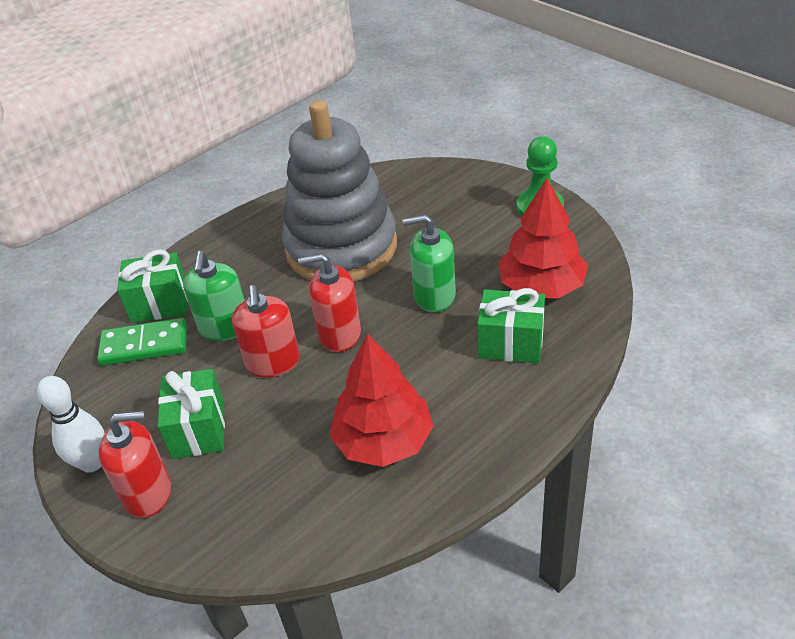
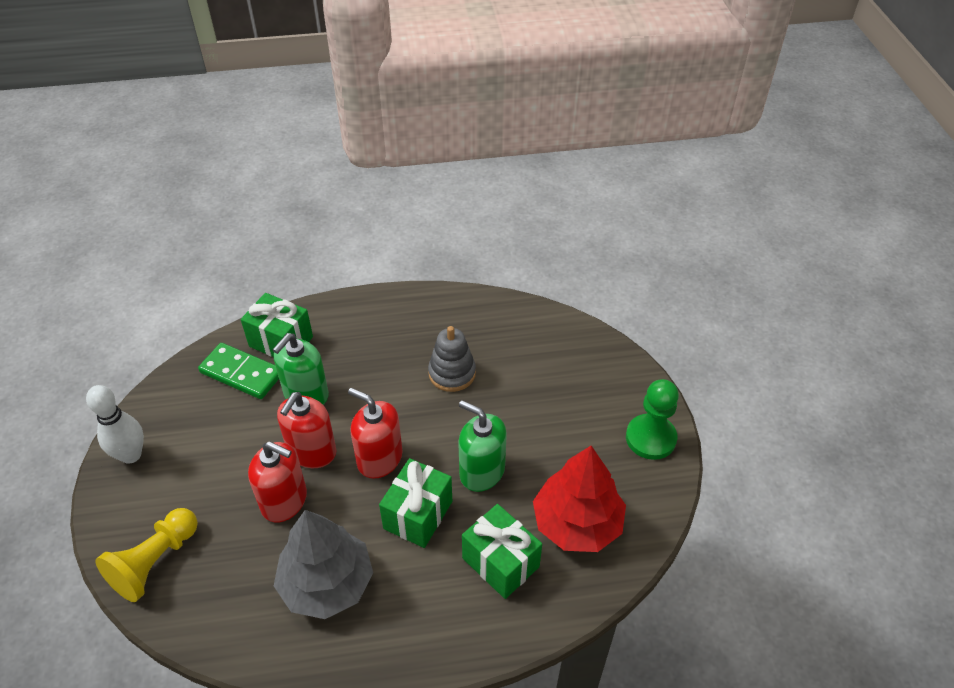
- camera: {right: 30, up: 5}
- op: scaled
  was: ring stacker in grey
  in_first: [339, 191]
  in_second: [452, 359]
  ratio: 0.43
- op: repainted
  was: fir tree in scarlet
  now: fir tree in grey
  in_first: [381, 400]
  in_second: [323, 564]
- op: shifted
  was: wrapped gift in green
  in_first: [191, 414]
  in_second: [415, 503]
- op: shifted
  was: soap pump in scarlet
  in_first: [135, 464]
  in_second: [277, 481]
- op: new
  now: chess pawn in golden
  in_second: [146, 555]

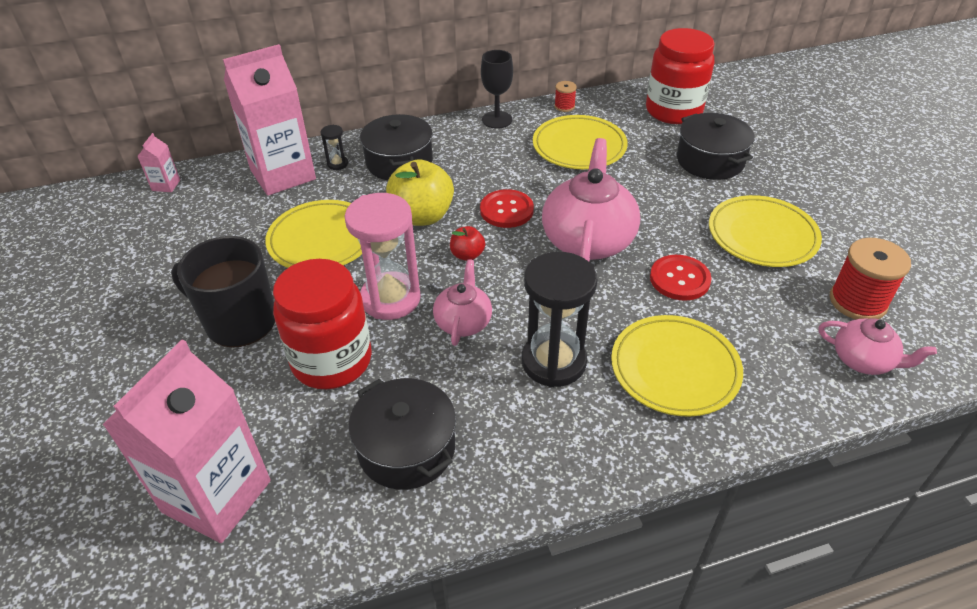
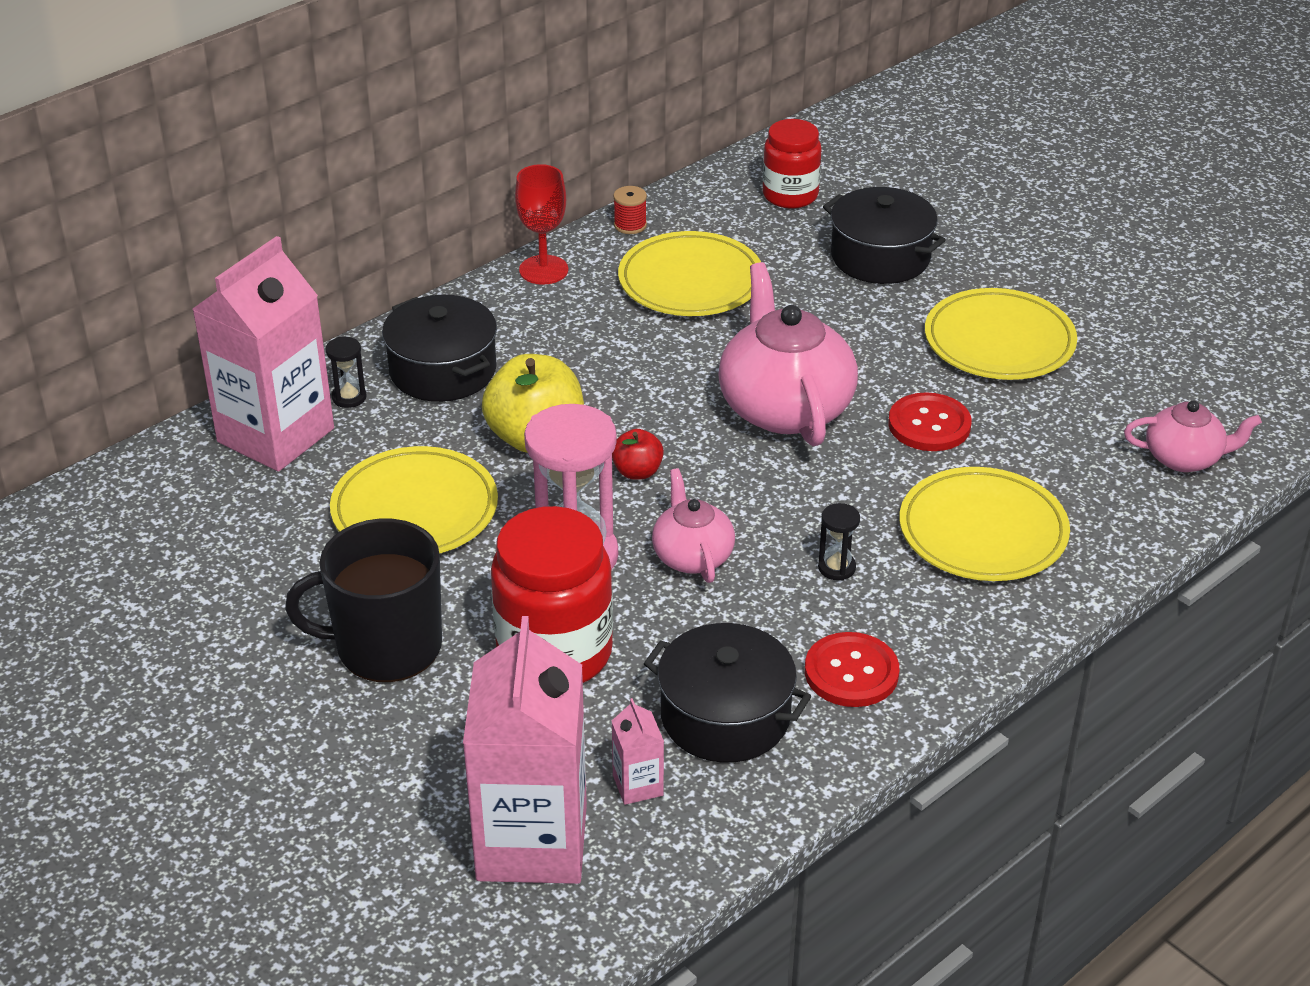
- camera: {right: -25, up: -5}
- op: scaled
  was: preserve jar in scarlet
  in_first: [680, 76]
  in_second: [792, 164]
  ratio: 0.64
- op: repainted
  was: chalice in jet-black
  now: chalice in scarlet
  in_first: [497, 89]
  in_second: [541, 224]
- op: shifted
  was: juice carton in rosy
  in_first: [159, 162]
  in_second: [638, 751]
- op: shifted
  was: shirt button in scarlet
  in_first: [507, 208]
  in_second: [852, 669]
- op: gone
  was: bobbin in scarlet
  in_first: [870, 278]
- op: scaled
  was: sandglass in jet-black
  in_first: [560, 319]
  in_second: [839, 541]
  ratio: 0.43

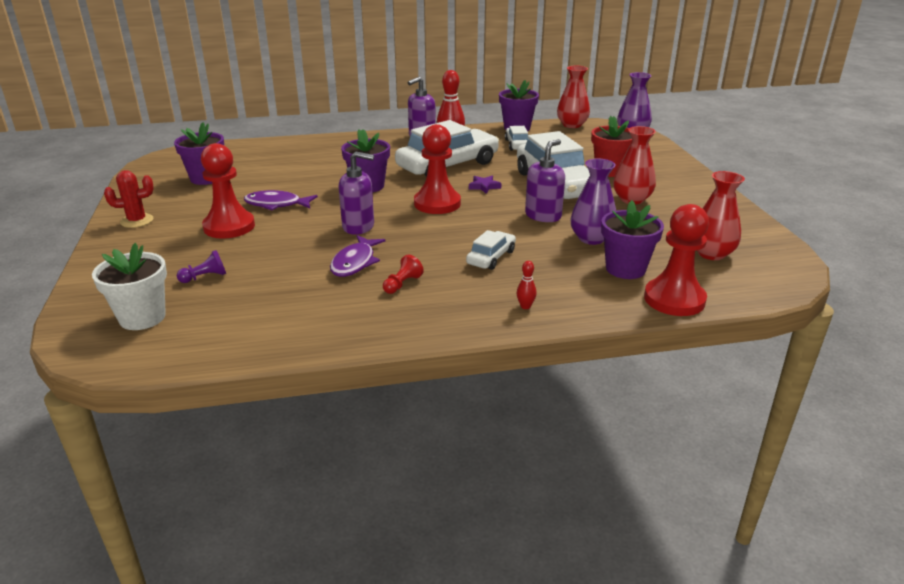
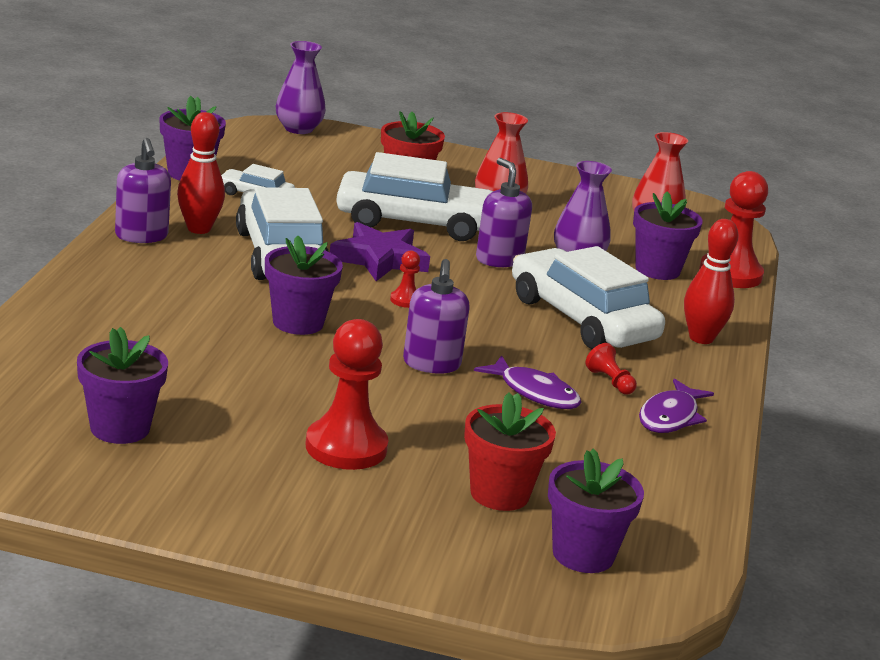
- camera: {right: -70, up: -5}
- op: gone
  was: flower vase in scarlet
  in_first: [573, 97]
- op: scaled
  was: chess pawn in scarlet
  in_first: [437, 169]
  in_second: [405, 279]
  ratio: 0.45
- op: rotated
  was: soap pump in royal purple
  in_first: [356, 193]
  in_second: [436, 316]
  clockwise: 150
- op: gone
  was: cactus in scarlet
  in_first: [129, 199]
- op: scaled
  was: five-pointed star in royal purple
  in_first: [485, 184]
  in_second: [380, 251]
  ratio: 2.06
- op: shifted
  was: fish figure in royal purple
  in_first: [281, 200]
  in_second: [676, 406]
- op: scaled
  was: car in snow-white
  in_first: [491, 250]
  in_second: [588, 297]
  ratio: 2.11
- op: repainted
  was: plant pot in snow-white
  now: plant pot in royal purple
  in_first: [129, 286]
  in_second: [596, 511]
- op: swapped
  was: chess pawn in royal purple
  now: plant pot in scarlet
  in_first: [201, 266]
  in_second: [510, 451]
- op: scaled
  was: skittle in scarlet
  in_first: [527, 285]
  in_second: [711, 281]
  ratio: 2.18

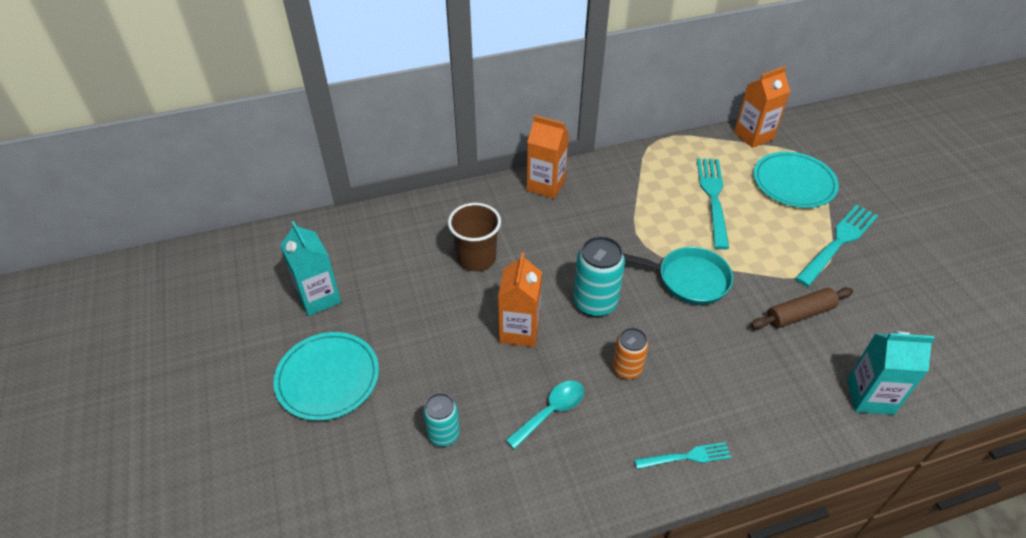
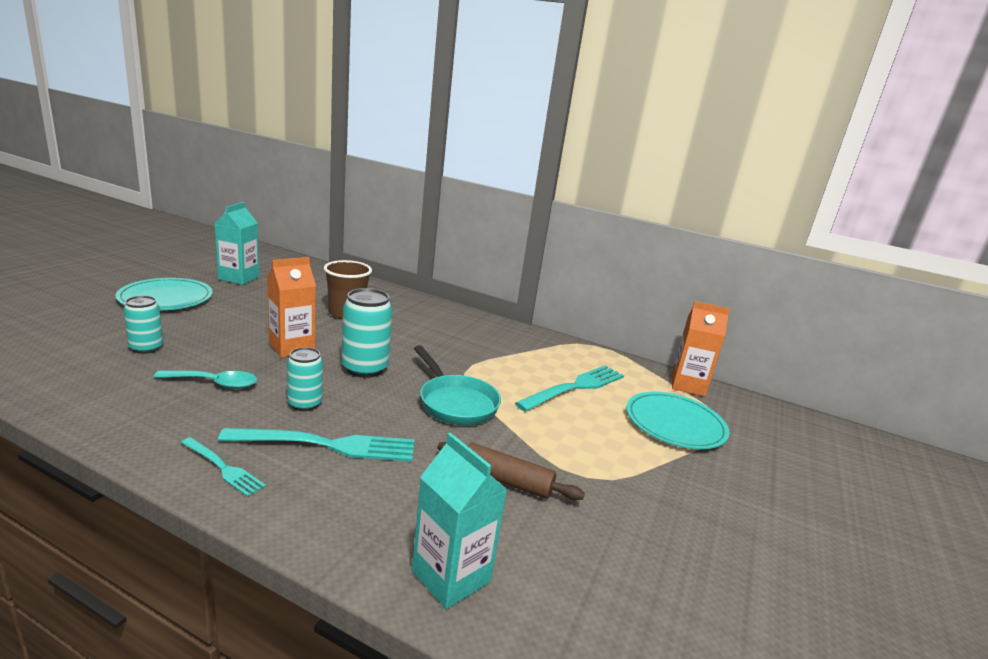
- camera: {right: 40, up: -25}
- op: gone
  was: juice carton in orange-coloured
  in_first: [548, 157]
- op: shifted
  was: table fork in aqua
  in_first: [836, 246]
  in_second: [316, 445]
- op: repainted
  was: can in orange-coloured
  now: can in aqua
  in_first: [630, 353]
  in_second: [305, 379]

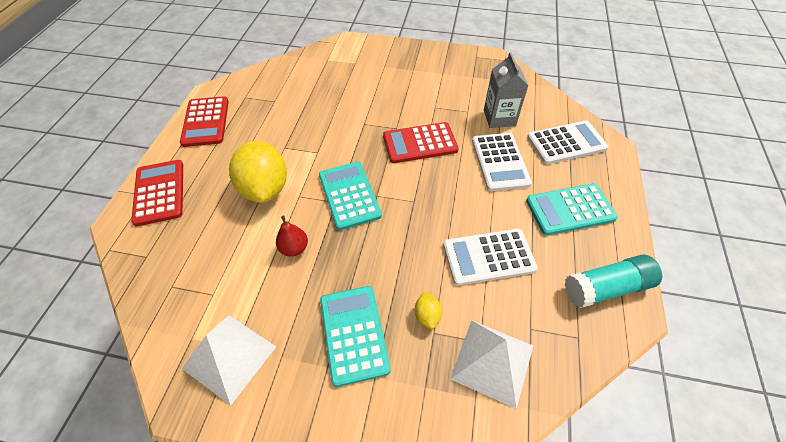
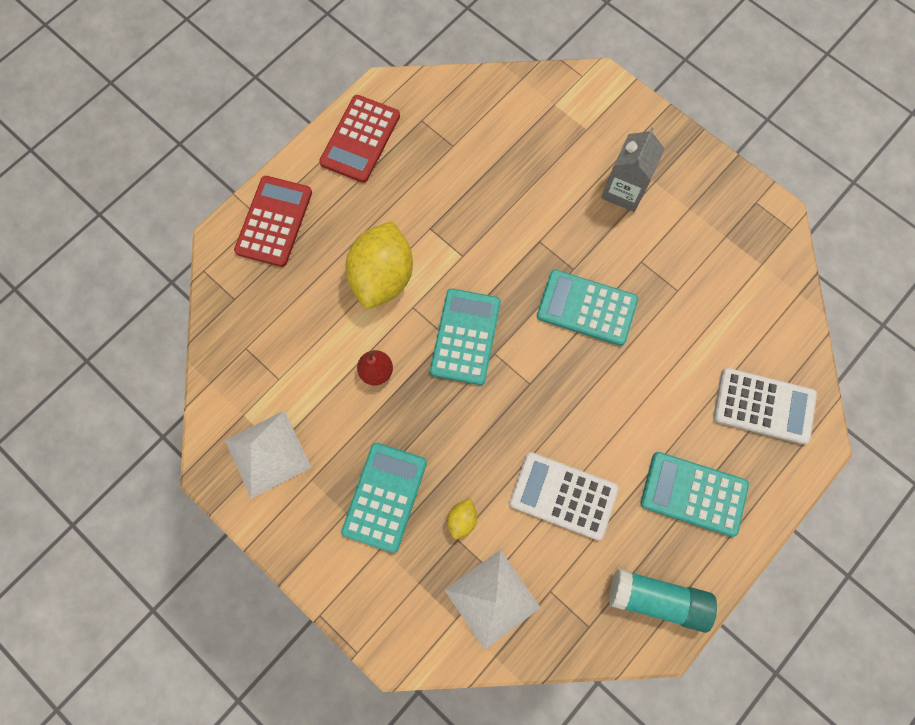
- camera: {right: 30, up: 20}
- op: shifted
  was: juice carton in grey
  in_first: [506, 90]
  in_second: [633, 170]
- op: repainted
  was: pocket calculator in scarlet
  now: pocket calculator in aqua
  in_first: [421, 142]
  in_second: [587, 308]
- op: gone
  was: pocket calculator in snow-white
  in_first: [502, 162]

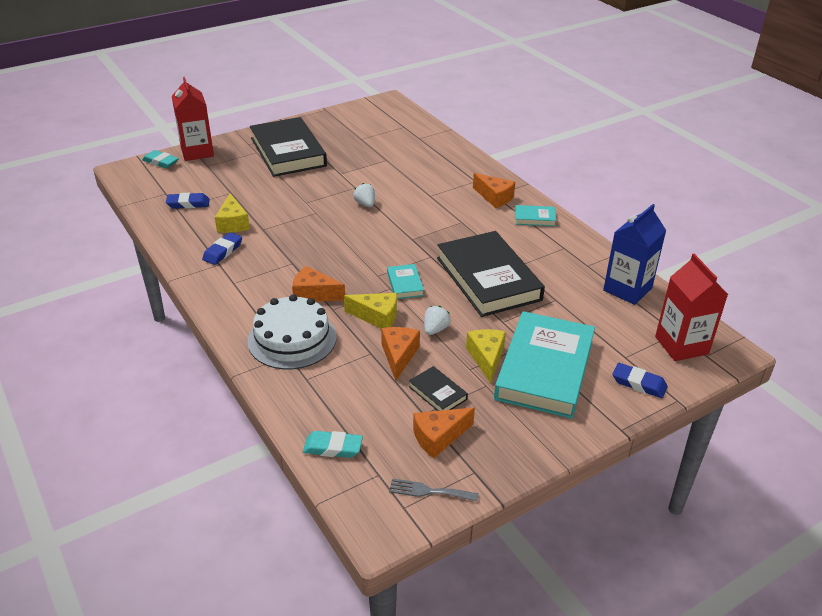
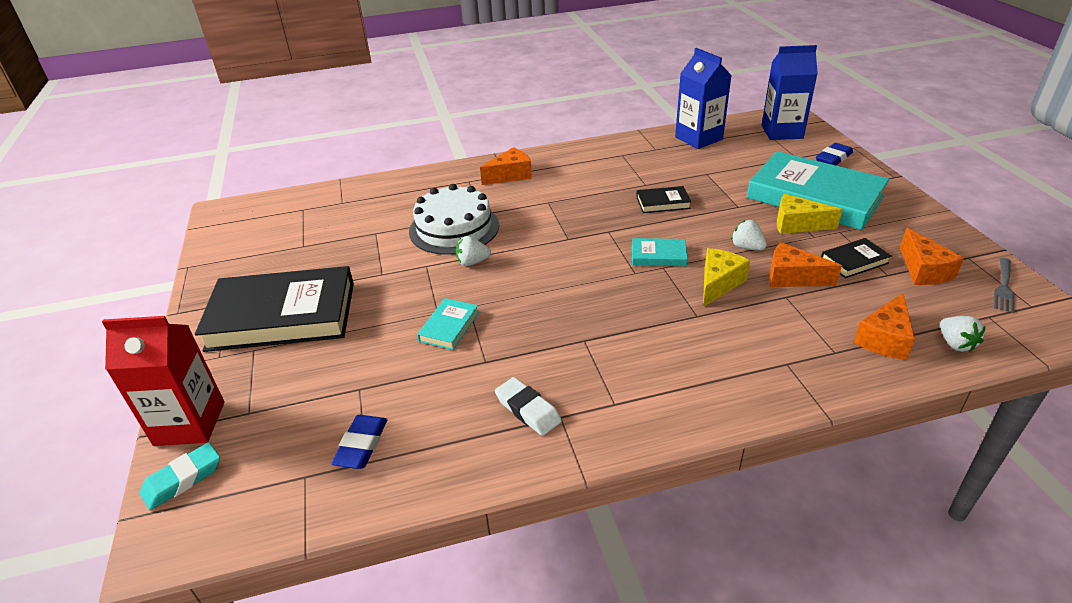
- camera: {right: -70, up: 0}
- op: gone
  was: cheese in golden
  in_first: [232, 213]
- op: shifted
  was: hardcover in aqua
  in_first: [535, 215]
  in_second: [448, 324]
- op: scaled
  was: hardcover in jet-black
  in_first: [491, 274]
  in_second: [663, 199]
  ratio: 0.43
- op: repainted
  was: pencil eraser in royal blue
  now: pencil eraser in snow-white
  in_first: [222, 248]
  in_second: [528, 406]
- op: repainted
  was: juice carton in scarlet
  now: juice carton in royal blue
  in_first: [691, 307]
  in_second: [790, 92]
- op: shifted
  was: cheese in orange-coloured
  in_first: [318, 284]
  in_second: [884, 326]
- op: shifted
  was: gateau in snow-white
  in_first: [292, 332]
  in_second: [454, 219]
- op: swapped
  was: pencil eraser in aqua
  now: strawberry in snow-white
  in_first: [333, 444]
  in_second: [963, 334]

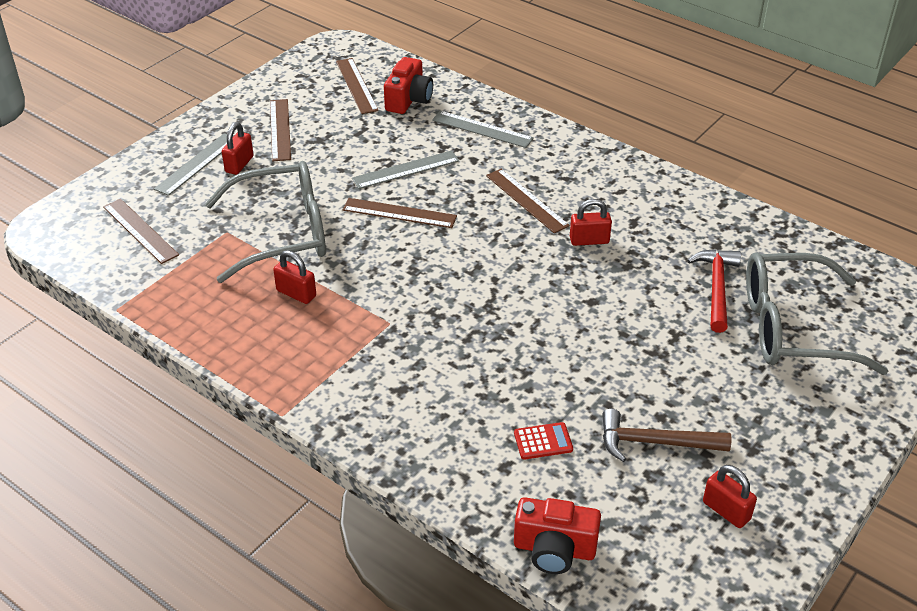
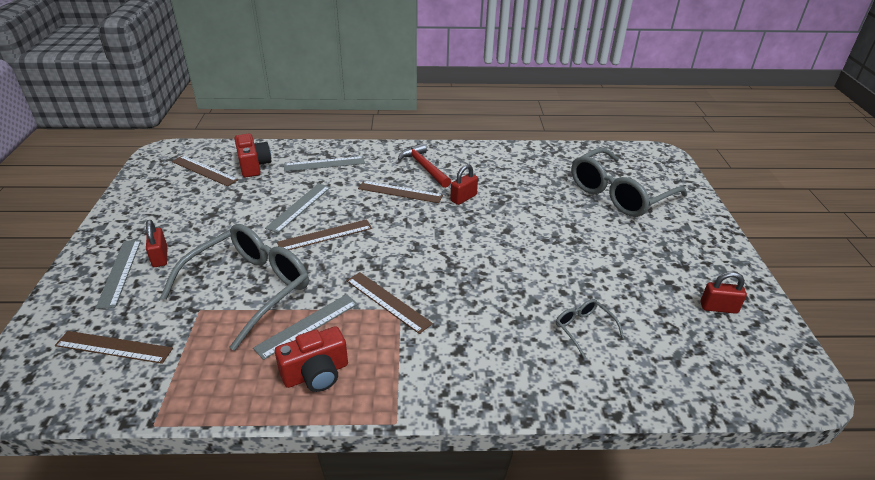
- camera: {right: -40, up: -5}
- op: shifted
  was: ruler in russet
  in_first: [280, 130]
  in_second: [390, 303]
- op: shifted
  was: hammer in scarlet
  in_first: [714, 291]
  in_second: [424, 165]
- op: swapped
  was: lock in scarlet
  now: ruler in grey
  in_first: [294, 277]
  in_second: [305, 327]
- op: gone
  was: hammer in russet
  in_first: [667, 435]
- op: swapped
  was: pocket calculator in scarlet
  now: eyeglasses in grey
  in_first: [543, 441]
  in_second: [590, 328]
- op: shifted
  was: camera in scarlet
  in_first: [557, 535]
  in_second: [311, 359]

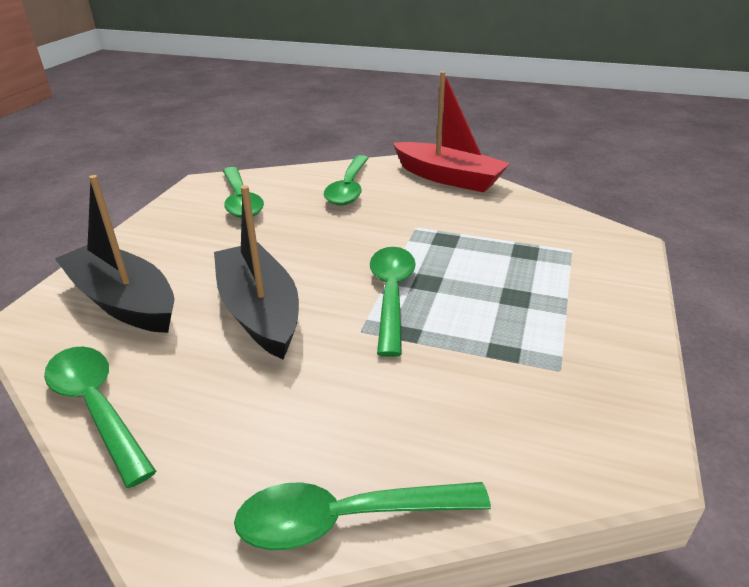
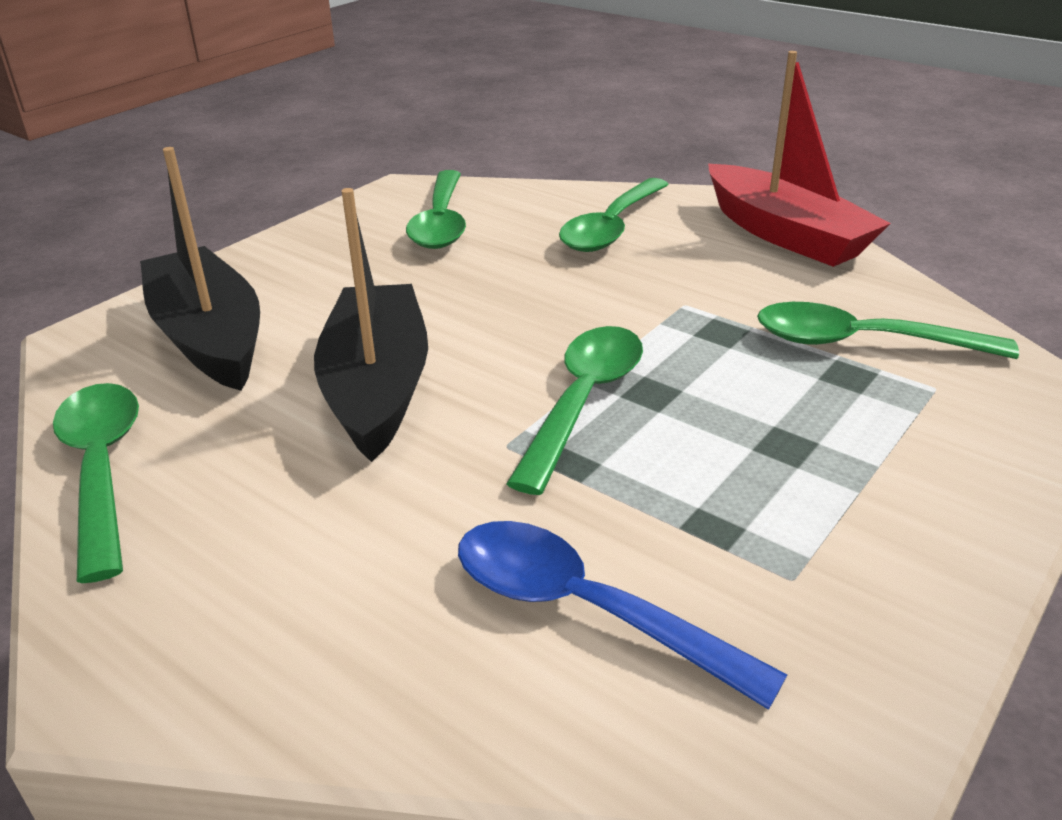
- camera: {right: 20, up: 0}
- op: shifted
  was: tablespoon in green
  in_first: [362, 516]
  in_second: [888, 330]
- op: new
  now: tablespoon in royal blue
  in_second: [622, 615]

